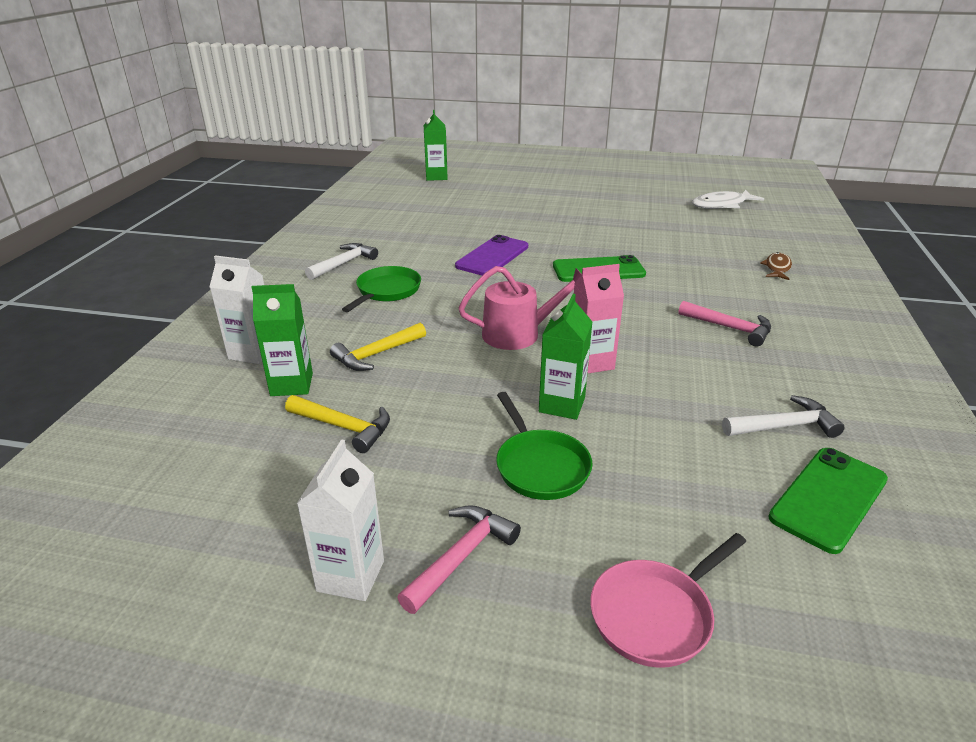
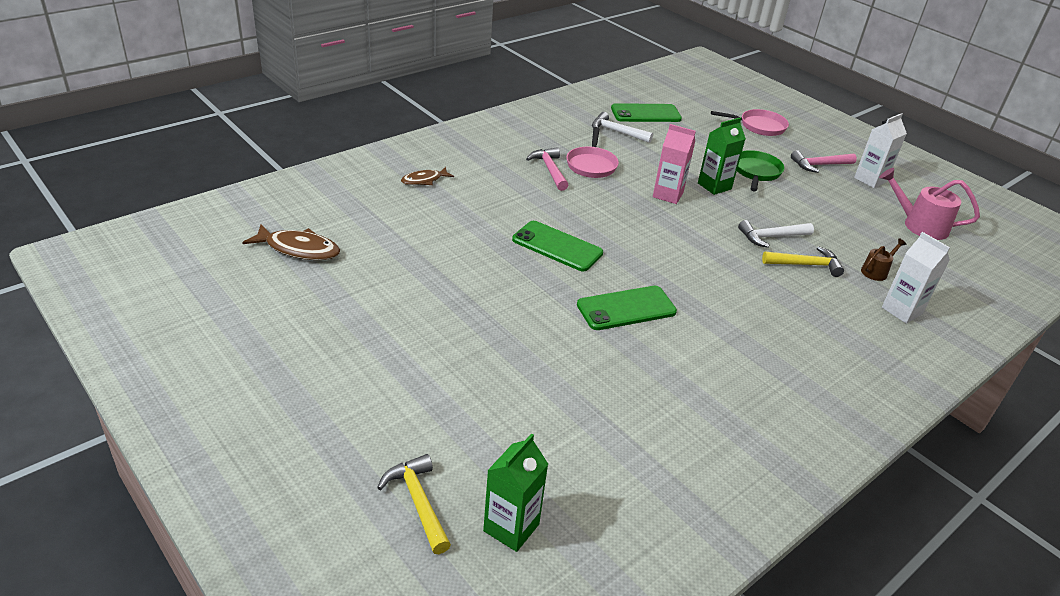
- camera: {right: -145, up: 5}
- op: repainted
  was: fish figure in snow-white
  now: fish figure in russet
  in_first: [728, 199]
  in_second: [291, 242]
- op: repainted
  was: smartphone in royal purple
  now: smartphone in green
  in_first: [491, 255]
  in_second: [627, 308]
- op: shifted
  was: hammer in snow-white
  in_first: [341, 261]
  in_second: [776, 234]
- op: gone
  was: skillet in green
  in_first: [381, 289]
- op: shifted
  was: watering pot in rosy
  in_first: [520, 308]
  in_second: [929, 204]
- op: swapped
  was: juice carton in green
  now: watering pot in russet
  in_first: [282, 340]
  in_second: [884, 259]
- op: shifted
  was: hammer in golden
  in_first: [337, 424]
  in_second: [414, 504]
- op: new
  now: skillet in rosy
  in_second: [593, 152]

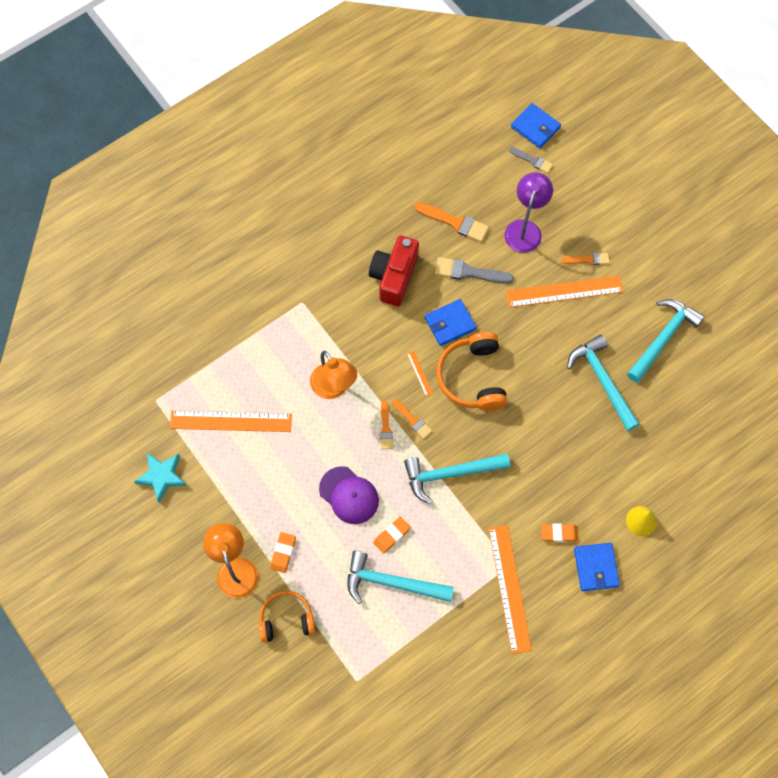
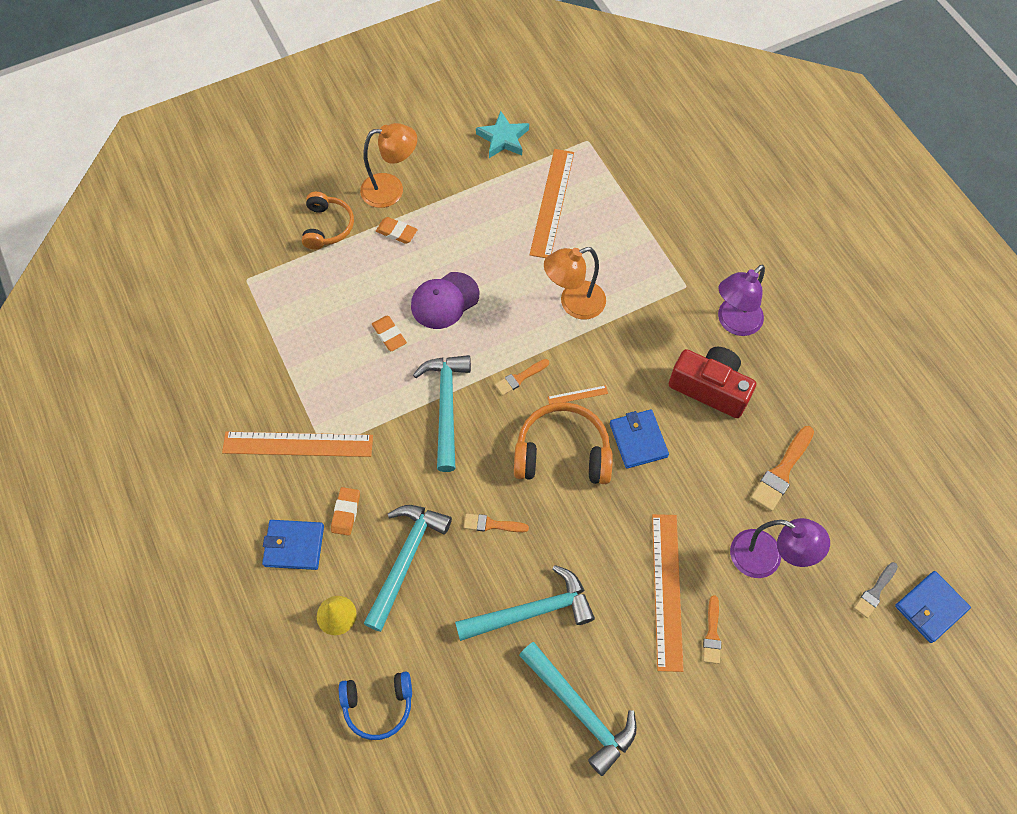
- camera: {right: 100, up: -5}
- op: gone
  was: paint brush in grey
  in_first: [474, 270]
- op: shifted
  was: paint brush in orange-coloured
  in_first: [386, 425]
  in_second: [496, 523]
- op: shifted
  was: hammer in aqua
  in_first: [400, 577]
  in_second: [408, 568]
- op: new
  now: desk lamp in royal purple
  in_second: [741, 300]
- op: new
  now: headphones in royal blue
  in_second: [375, 706]

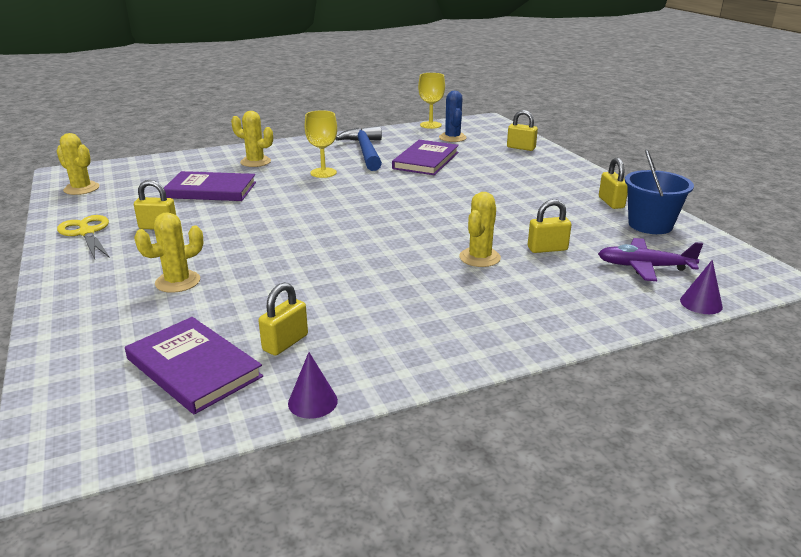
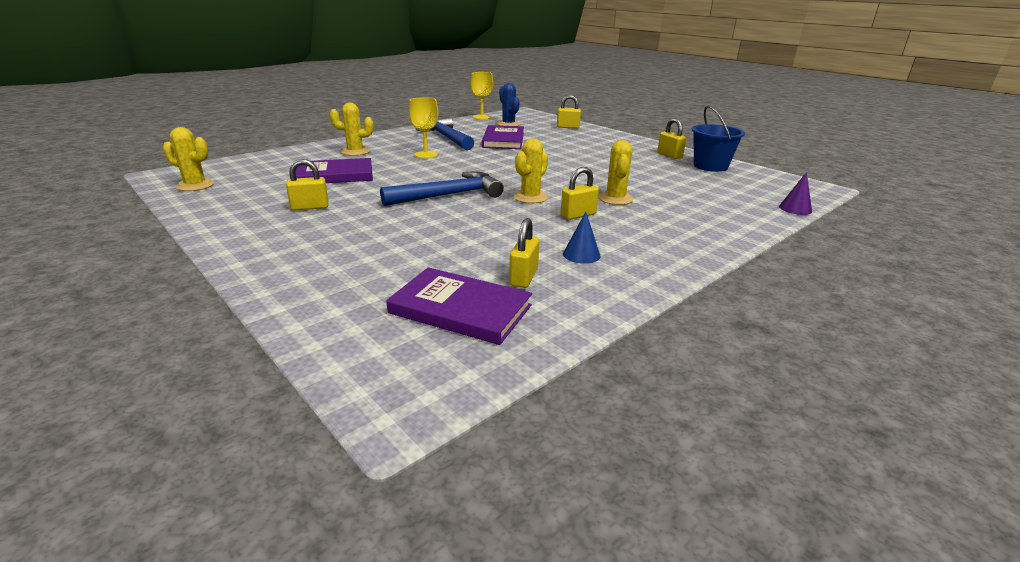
- camera: {right: -20, up: 0}
- op: shifted
  was: lock in golden
  in_first: [549, 226]
  in_second: [580, 193]
- op: shifted
  was: cactus in golden
  in_first: [168, 252]
  in_second: [530, 170]
- op: gone
  was: scissors in golden
  in_first: [83, 237]
- op: gone
  was: aeroplane in royal purple
  in_first: [650, 259]
- op: gone
  was: solid cone in royal purple
  in_first: [313, 385]
- op: new
  now: hammer in royal blue
  in_second: [442, 189]
- op: new
  now: solid cone in royal blue
  in_second: [582, 238]

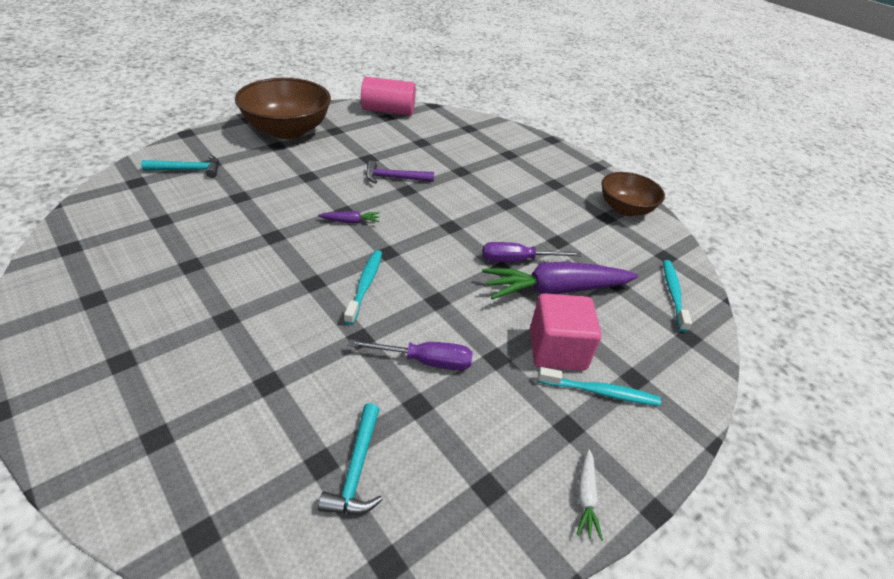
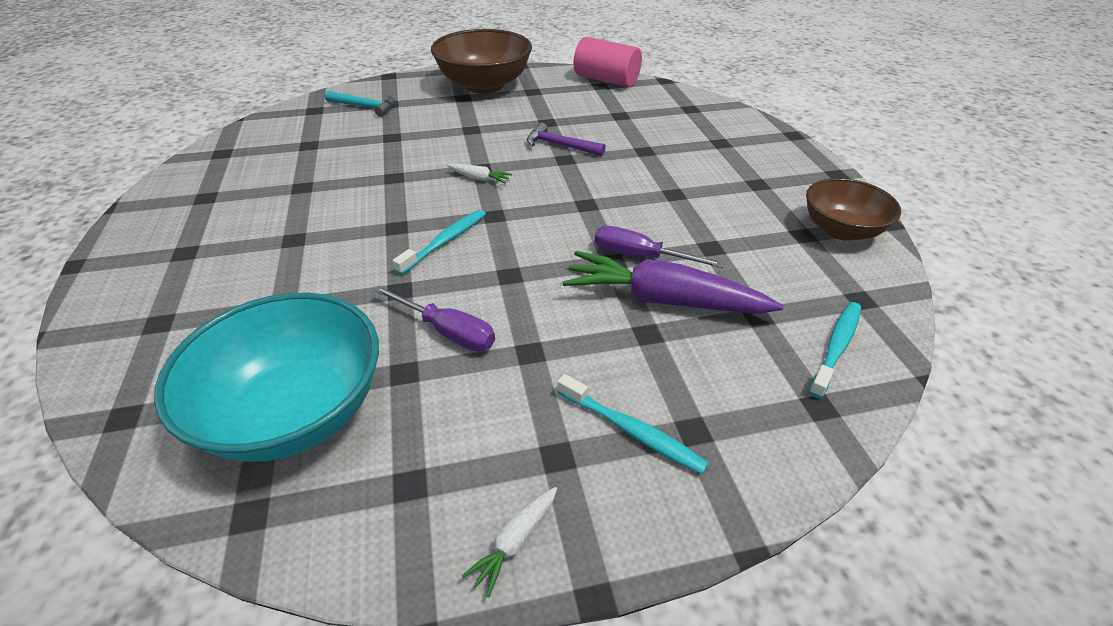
- camera: {right: 30, up: 0}
- op: repainted
  was: toy carrot in royal purple
  now: toy carrot in snow-white
  in_first: [349, 217]
  in_second: [479, 173]
- op: gone
  was: solid cube in rosy
  in_first: [566, 331]
- op: swapped
  was: hammer in aqua
  now: serving bowl in aqua
  in_first: [350, 458]
  in_second: [266, 377]

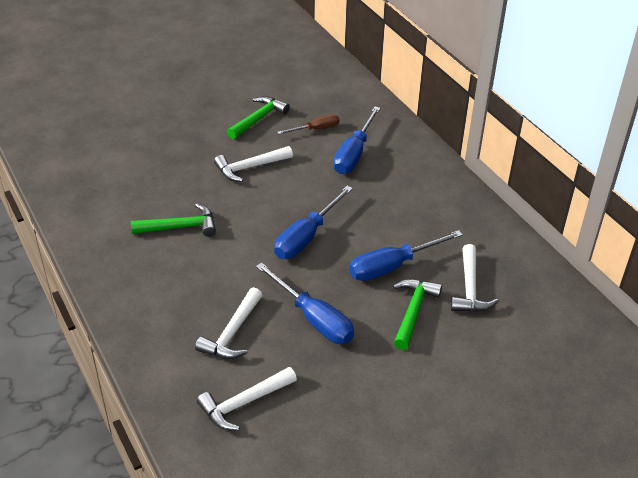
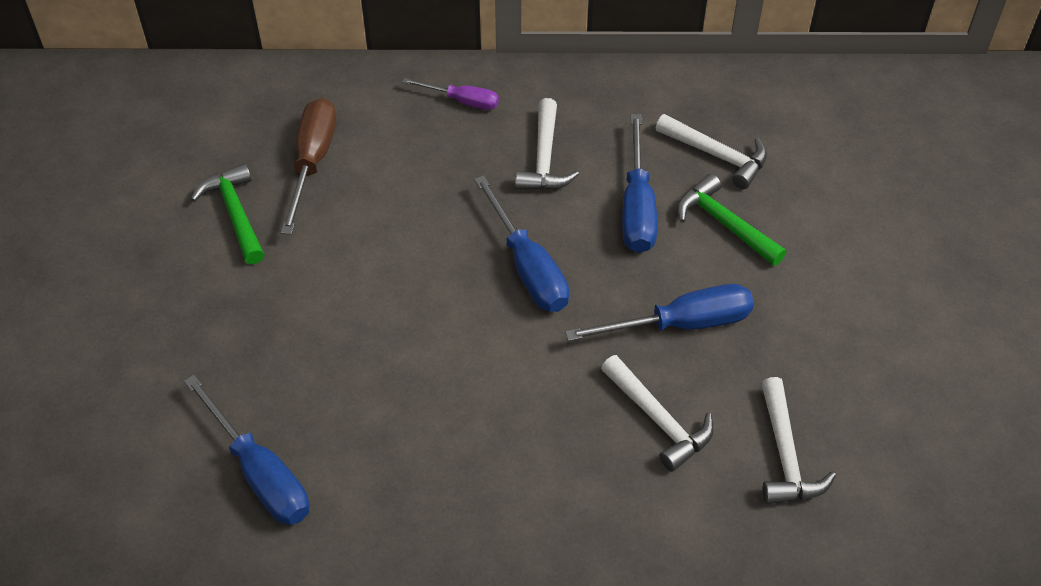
- camera: {right: -60, up: 10}
- op: shifted
  was: screwdriver in royal blue
  in_first: [356, 140]
  in_second: [246, 450]
- op: scaled
  was: screwdriver in russet
  in_first: [308, 124]
  in_second: [308, 166]
  ratio: 1.66
- op: shifted
  was: hammer in snow-white
  in_first: [253, 164]
  in_second: [547, 144]
- op: gone
  was: hammer in green
  in_first: [173, 220]
- op: new
  now: screwdriver in royal purple
  in_second: [450, 94]

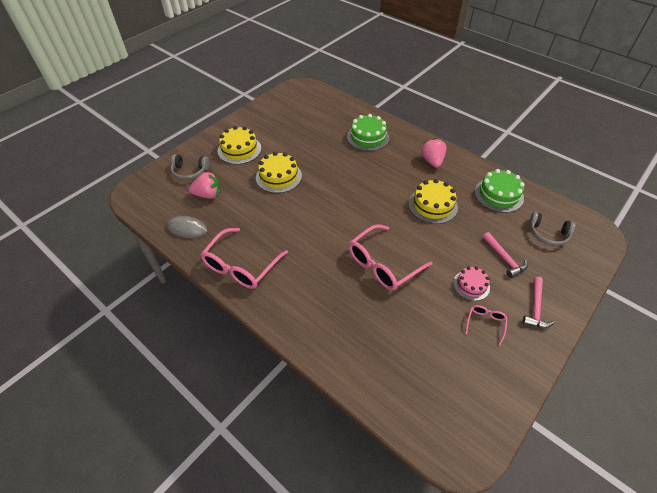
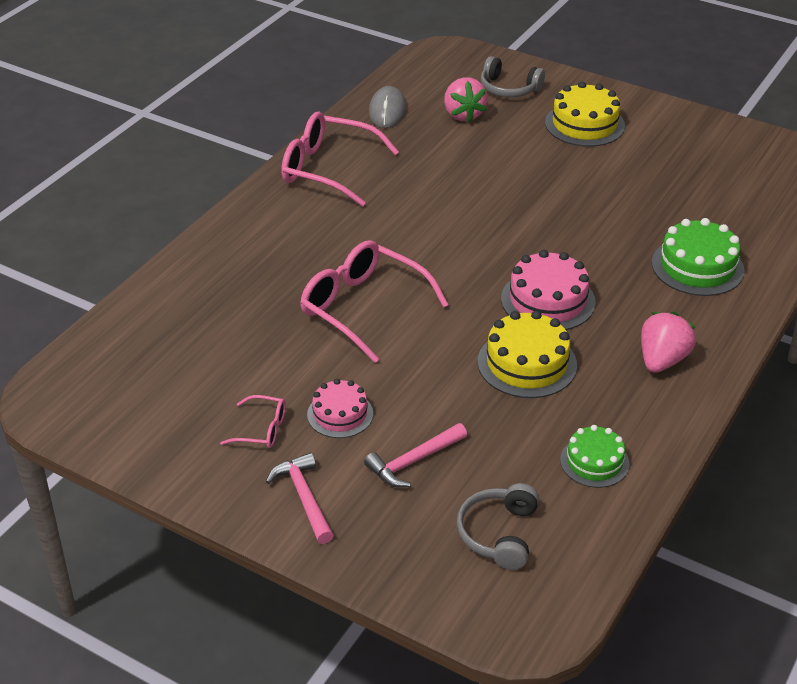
- camera: {right: 80, up: -10}
- op: rotated
  was: strawberry in rosy
  in_first: [434, 153]
  in_second: [668, 342]
  clockwise: -45
- op: gone
  was: gateau in golden
  in_first: [279, 172]
- op: rotated
  was: headphones in grey
  in_first: [190, 167]
  in_second: [513, 76]
  clockwise: -60
- op: scaled
  was: gateau in green
  in_first: [500, 191]
  in_second: [594, 456]
  ratio: 0.64
- op: rotated
  was: hammer in rosy
  in_first: [538, 302]
  in_second: [300, 498]
  clockwise: 60
- op: new
  now: gateau in rosy
  in_second: [548, 290]

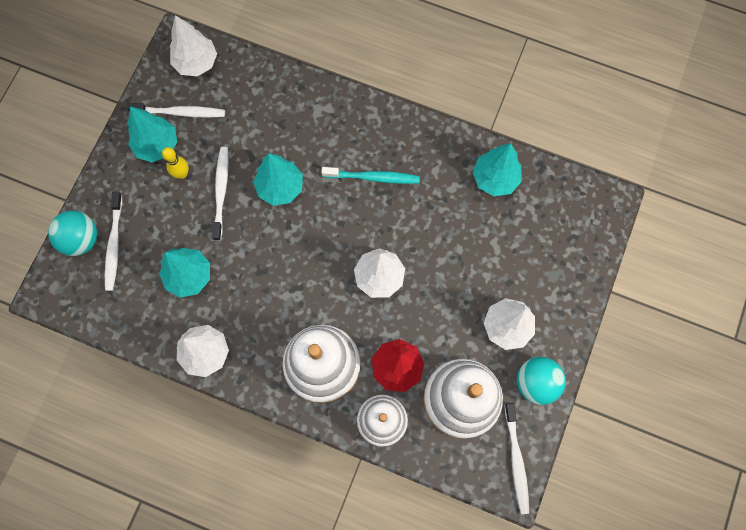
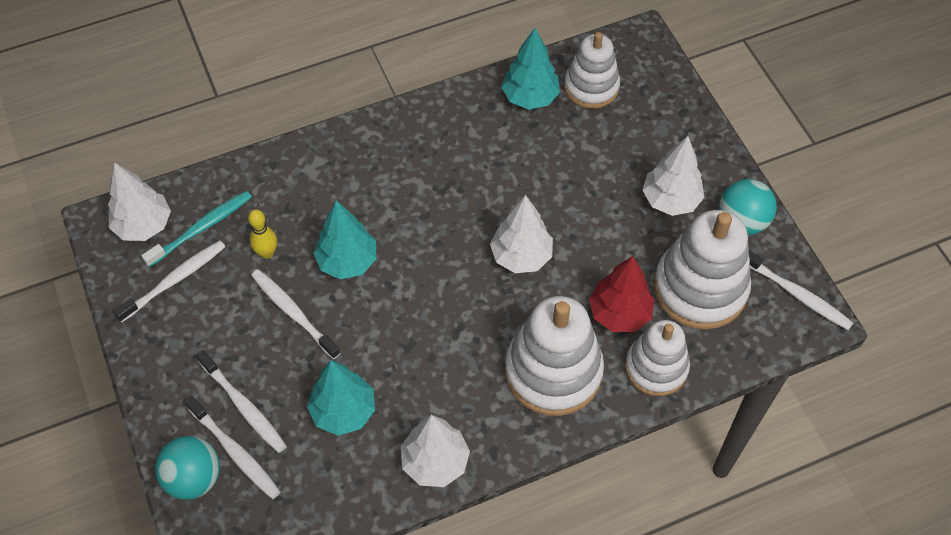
- camera: {right: -45, up: -15}
- op: gone
  was: fir tree in aqua
  in_first: [152, 134]
- op: shifted
  was: skittle in golden
  in_first: [175, 163]
  in_second: [262, 234]
- op: shifted
  was: dental brush in aqua
  in_first: [370, 175]
  in_second: [196, 229]
- op: new
  now: ring stacker in snow-white
  in_second: [592, 70]
- op: new
  now: dental brush in snow-white
  in_second: [241, 401]

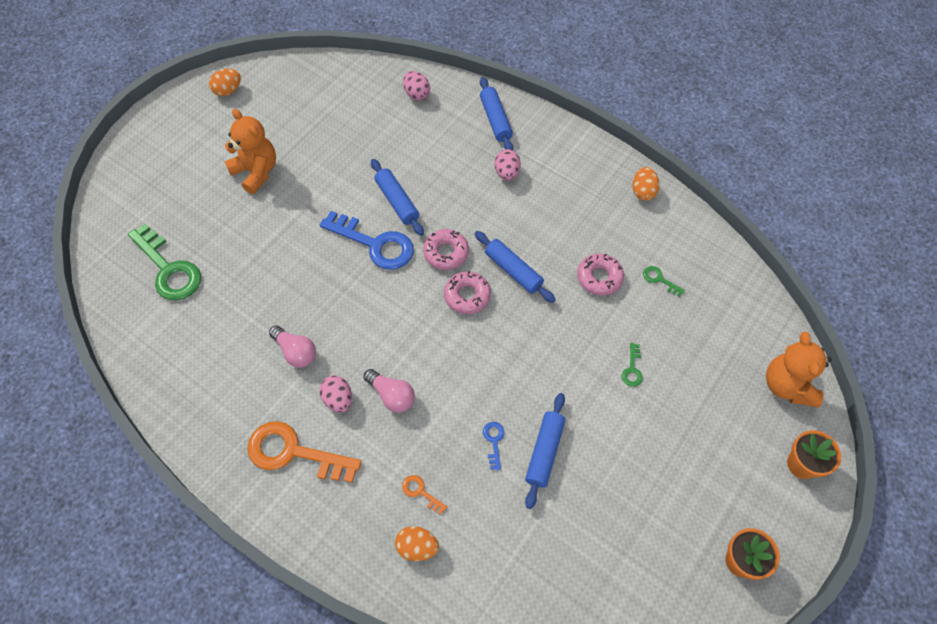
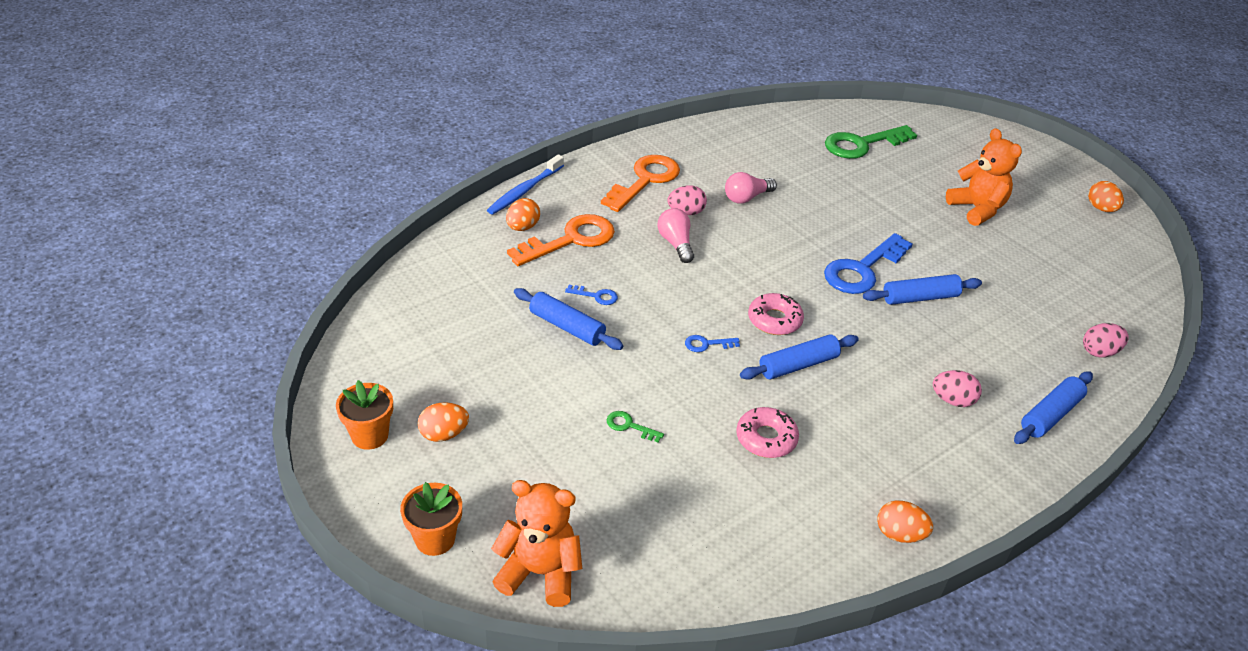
- camera: {right: 105, up: -20}
- op: rotated
  was: pastry roller in royal blue
  in_first: [496, 113]
  in_second: [1053, 407]
  clockwise: -45
- op: rotated
  was: teddy in orange-coloured
  in_first: [250, 151]
  in_second: [984, 177]
  clockwise: -90
- op: gone
  was: glazed donut in rosy
  in_first: [446, 249]
- op: gone
  was: latchkey in green
  in_first: [664, 281]
- op: rotated
  was: light bulb in rosy
  in_first: [389, 391]
  in_second: [676, 235]
  clockwise: 105
- op: scaled
  was: latchkey in orange-coloured
  in_first: [424, 495]
  in_second: [561, 240]
  ratio: 2.31
- op: new
  now: dental brush in royal blue
  in_second: [525, 184]
- op: new
  now: latchkey in royal blue
  in_second: [712, 343]
- op: new
  now: toy egg in orange-coloured
  in_second: [443, 422]

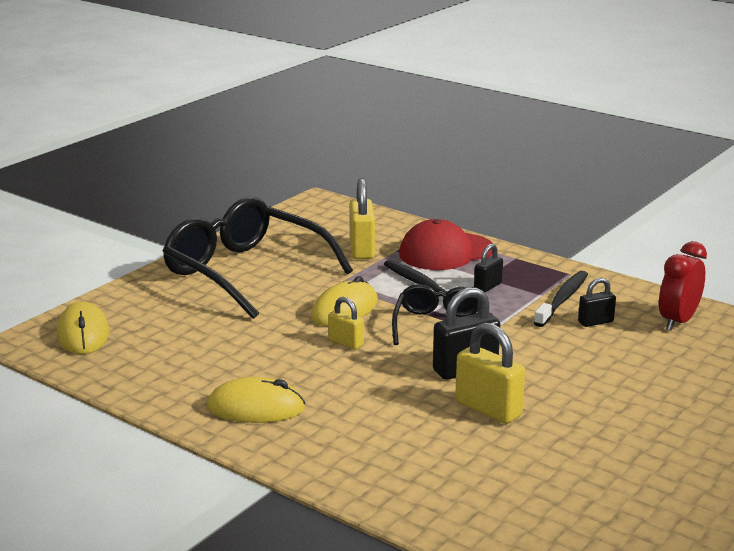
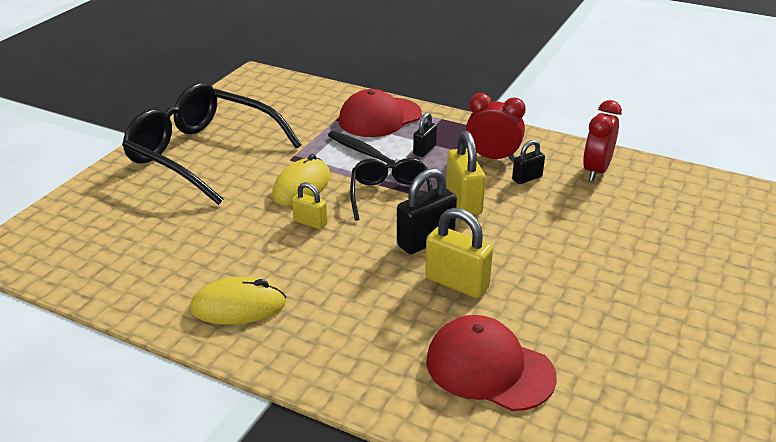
- camera: {right: -10, up: 10}
- op: shifted
  was: lock in golden
  in_first: [362, 218]
  in_second: [466, 173]
- op: swapped
  was: dental brush in jet-black
  now: bedside clock in scarlet
  in_first: [561, 299]
  in_second: [496, 127]
- op: gone
  was: PC mouse in golden
  in_first: [83, 328]
- op: new
  now: peaked cap in scarlet
  in_second: [491, 363]

